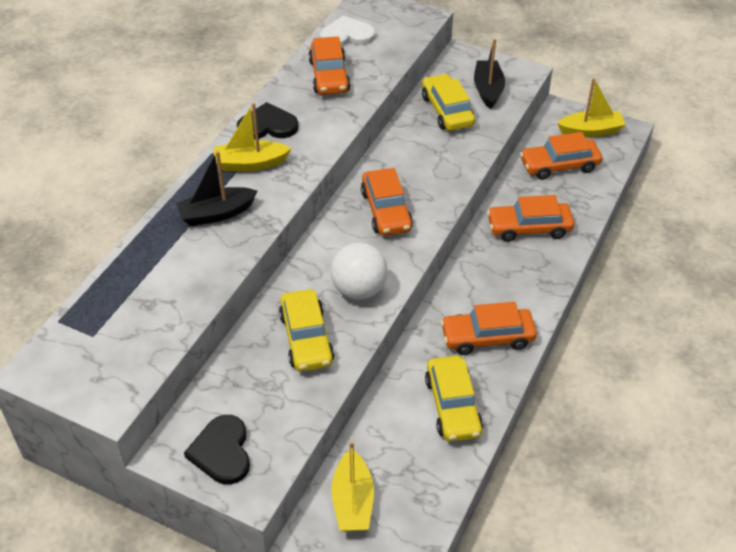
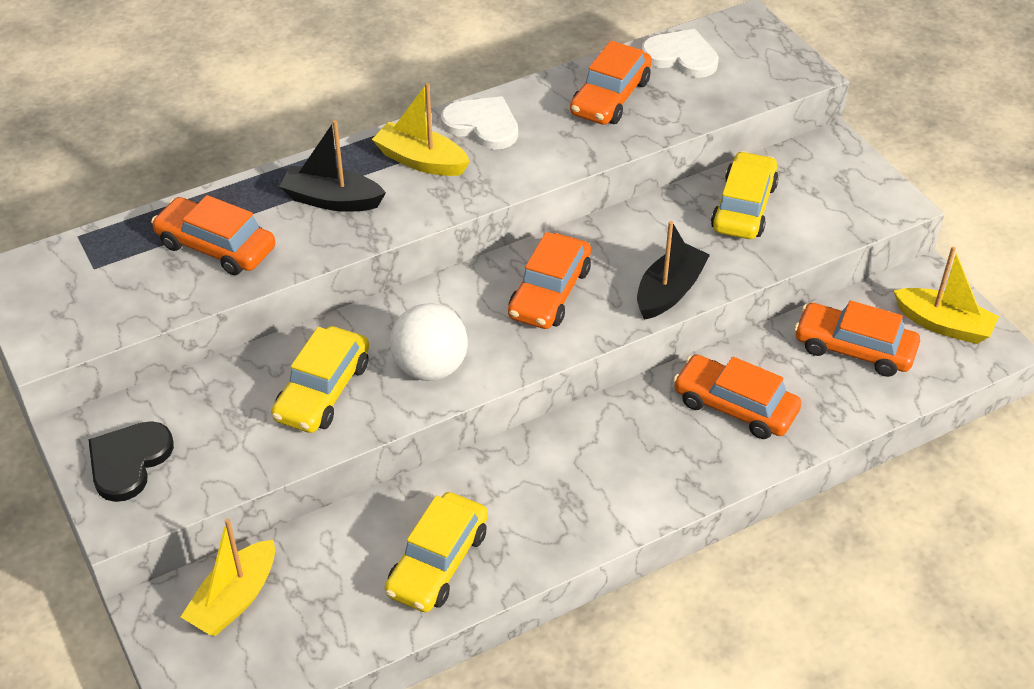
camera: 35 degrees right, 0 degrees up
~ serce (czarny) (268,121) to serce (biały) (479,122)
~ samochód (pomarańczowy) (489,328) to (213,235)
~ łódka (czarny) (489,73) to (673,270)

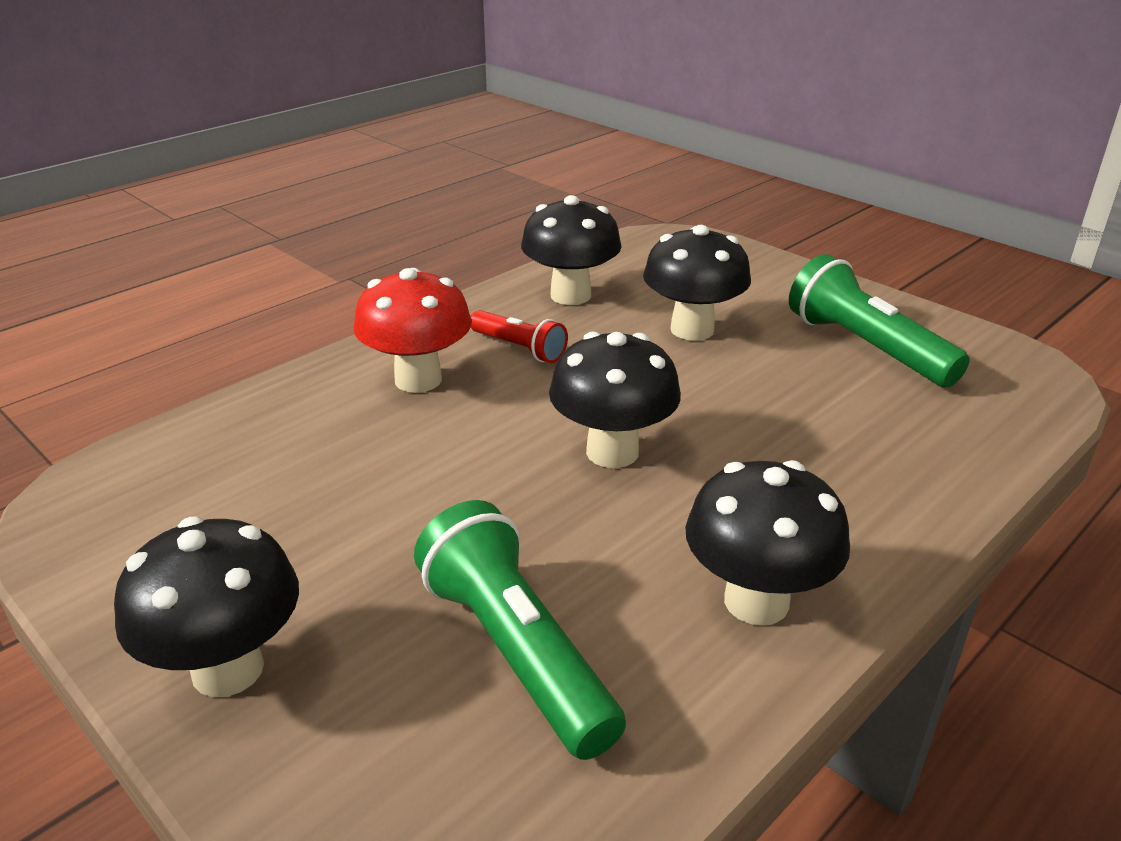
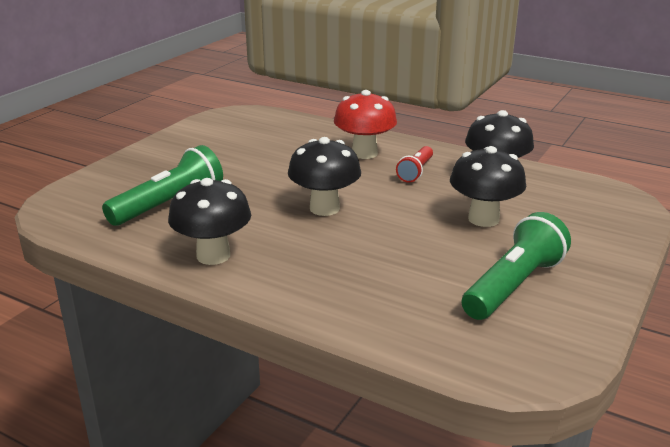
camera: 75 degrees right, 5 degrees down
- grzyb (czarny) (206,607)

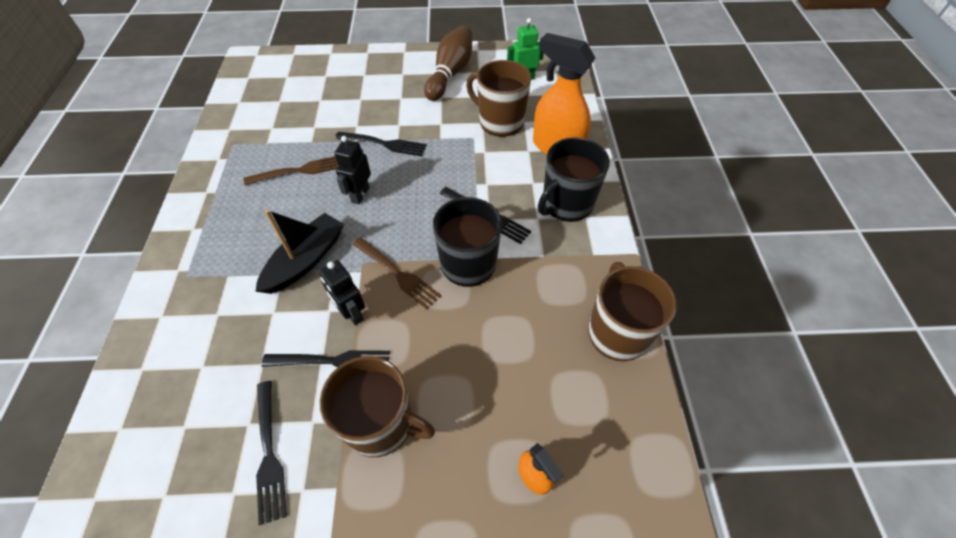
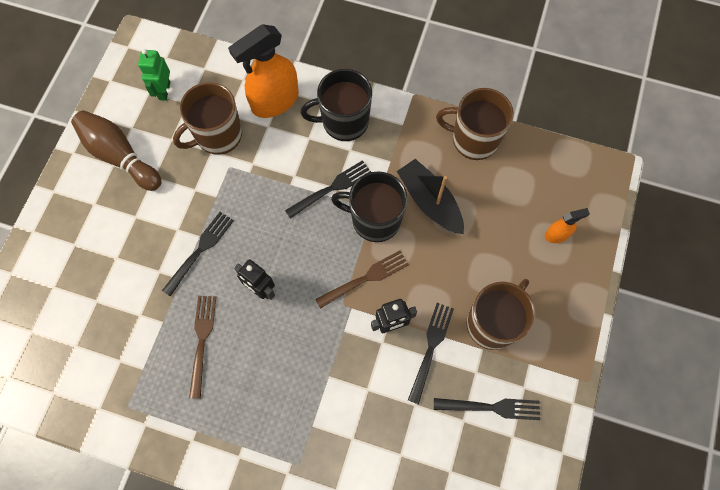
camera: 70 degrees left, 15 degrees up
~ łódka (czarny) (299,252) to (430,196)
~ kubek (czarny) (574,180) = (336,105) 105 degrees clockwise

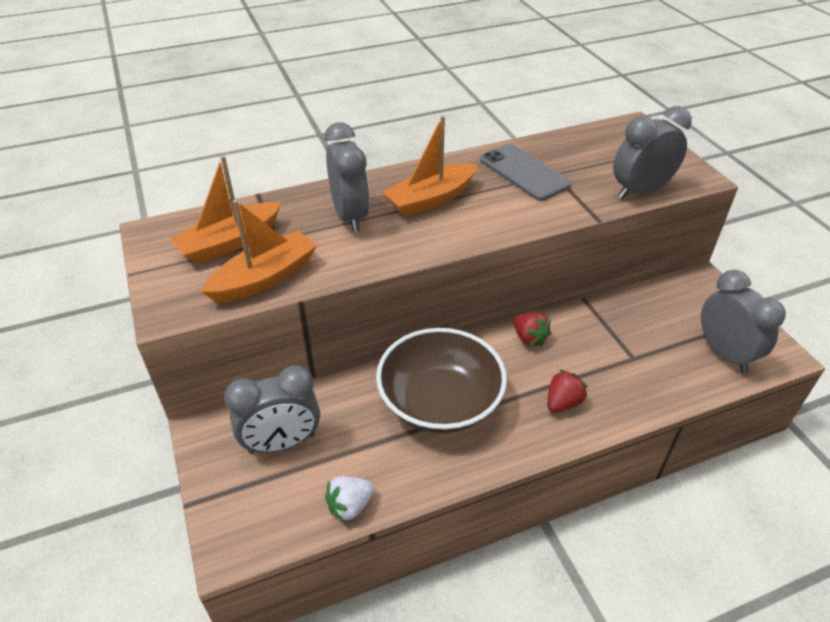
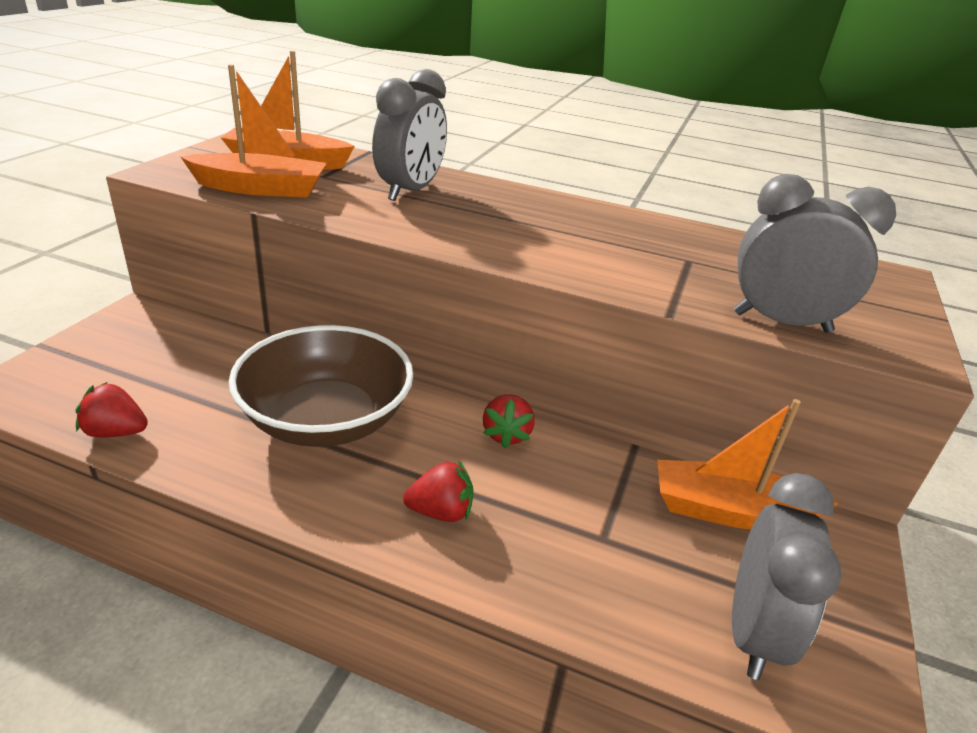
camera: 40 degrees right, 10 degrees down
- budzik (szary) (272,409)
~ truskawka (biały) (350,499) to truskawka (czerwony) (112,410)
~ łódka (pomarańczowy) (430,166) to (747,464)
- telefon (szary) (525,172)

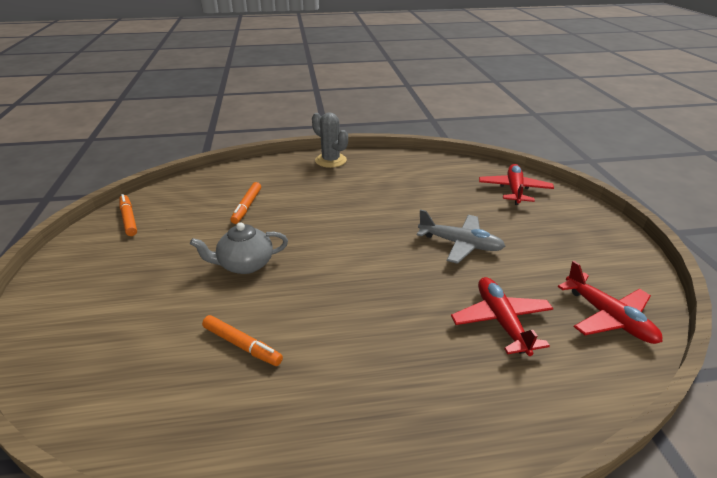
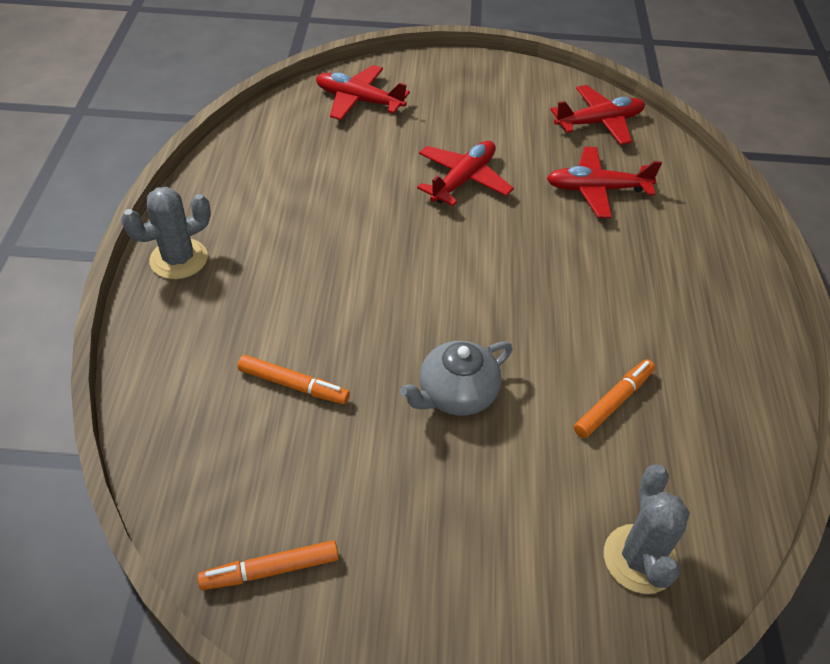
camera: 80 degrees left, 15 degrees up
~ imbryk (szary) (239,248) = (456,378) 60 degrees clockwise
~ samolot (szary) (461,236) to samolot (czerwony) (465,173)
+ kaktus (szary) (647,529)

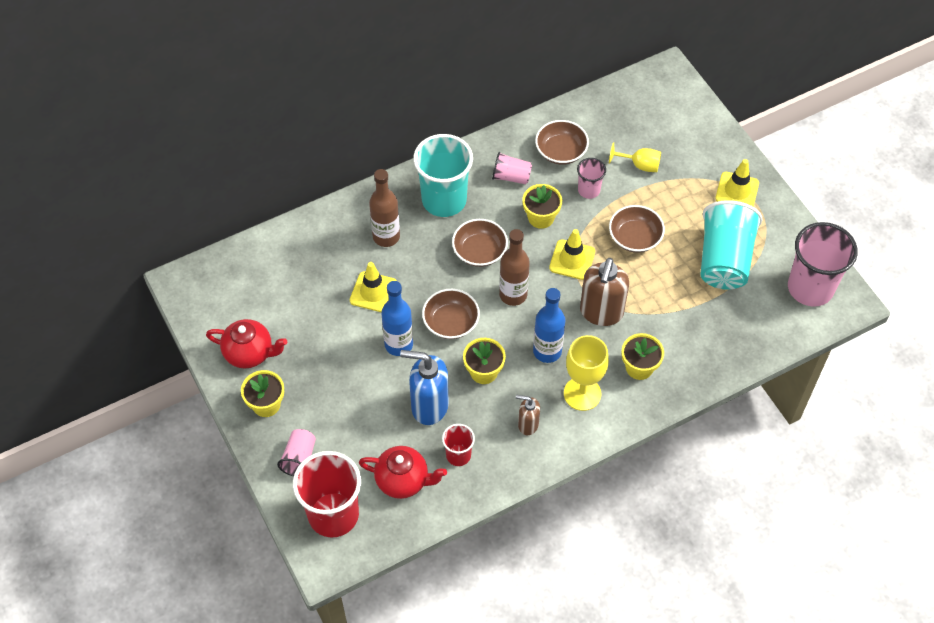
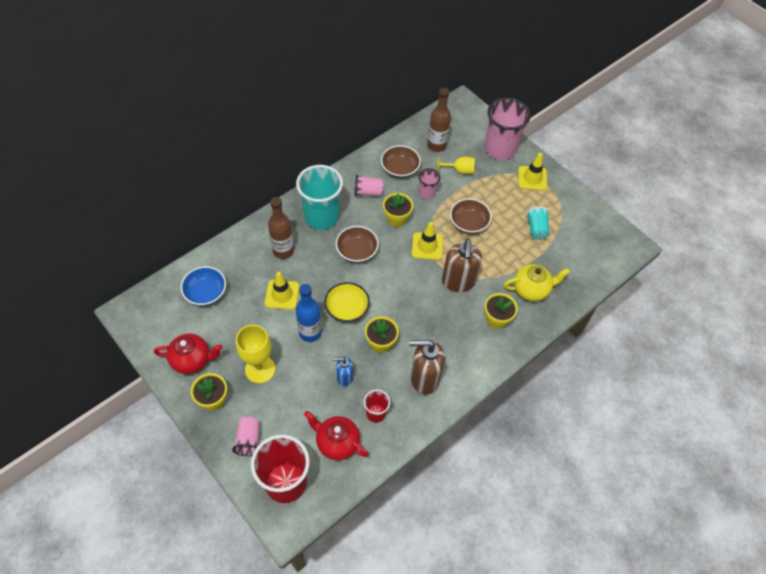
camera: 15 degrees left, 0 degrees up
~ imbryk (czerwony) (403,472) = (336,435) 150 degrees counterclockwise
~ dozownik mydła (niebieski) (424,387) = (342,372) x0.55
~ miska (brązowy) (451,314) to miska (żółty) (347,302)
~ butelka (brązowy) (514,267) to (439,120)
~ dozownik mydła (brązowy) (528,415) = (427,367) x1.81
- butelka (niebieski) (549,325)
~ kielich (żółty) (586,373) to (255,354)
~ szklanka (turkusowy) (731,245) = (538,223) x0.50
~ szklanka (różowy) (823,264) to (508,128)
+ miska (niebieski) (203,286)
+ imbryk (żółty) (537,282)

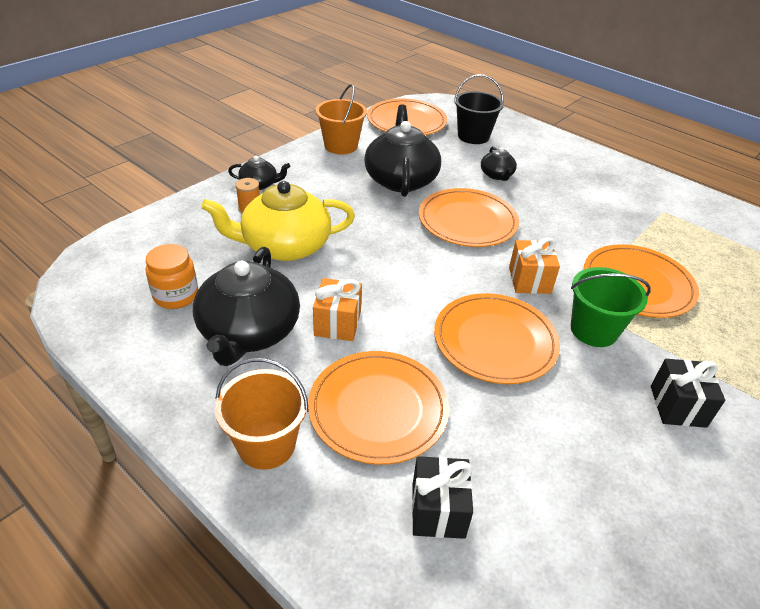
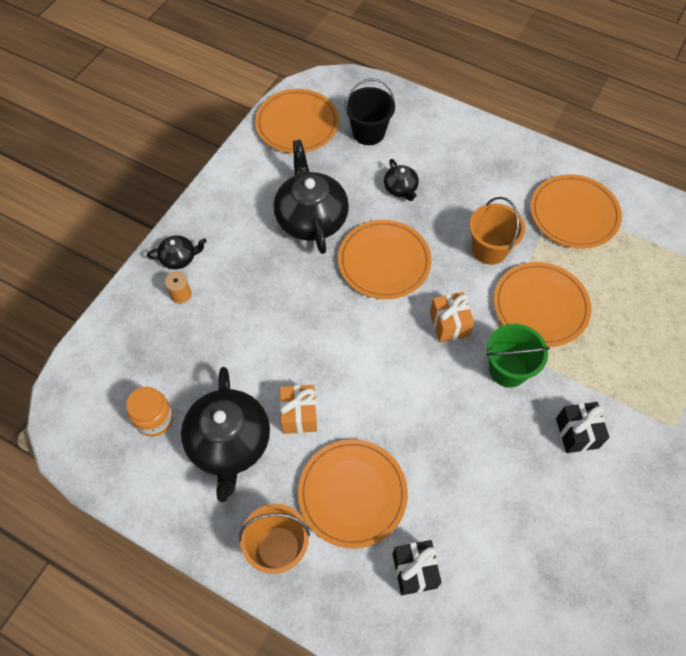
camera: 10 degrees left, 20 degrees up
- imbryk (żółty) (278,221)
~ wiadro (pomarańczowy) (341,119) to (497,231)
~ talerz (pomarańczowy) (497,338) to (576,211)

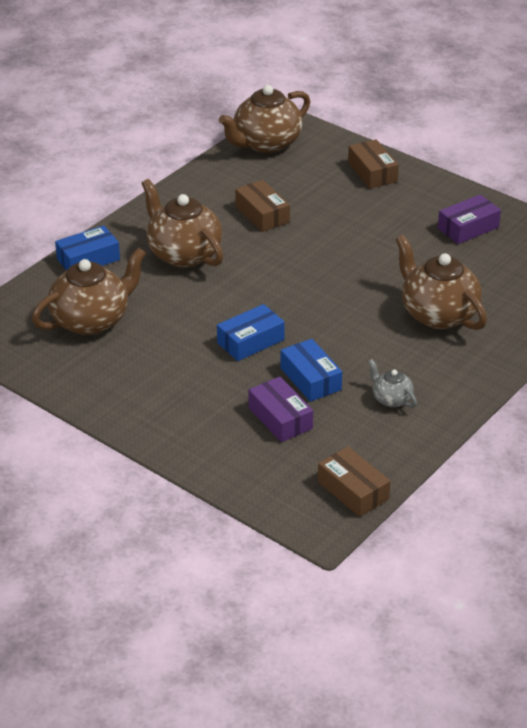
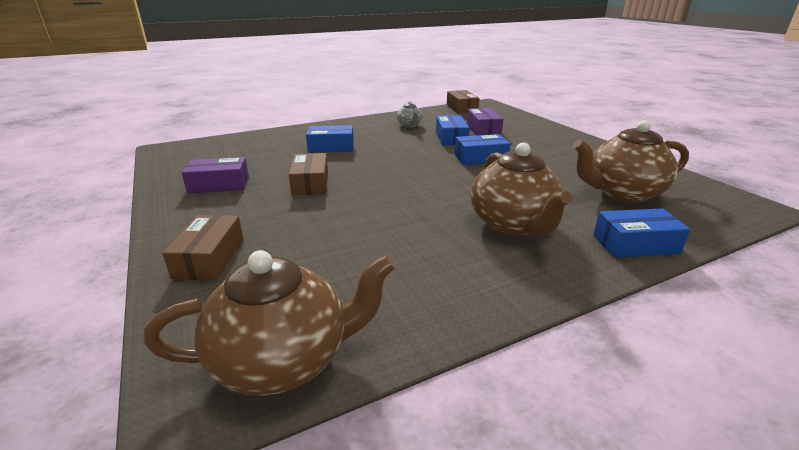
camera: 155 degrees left, 10 degrees down
~ pudełko (brązowy) (262,206) to (308,174)
~ imbryk (brązowy) (441,282) to pudełko (niebieski) (330,138)

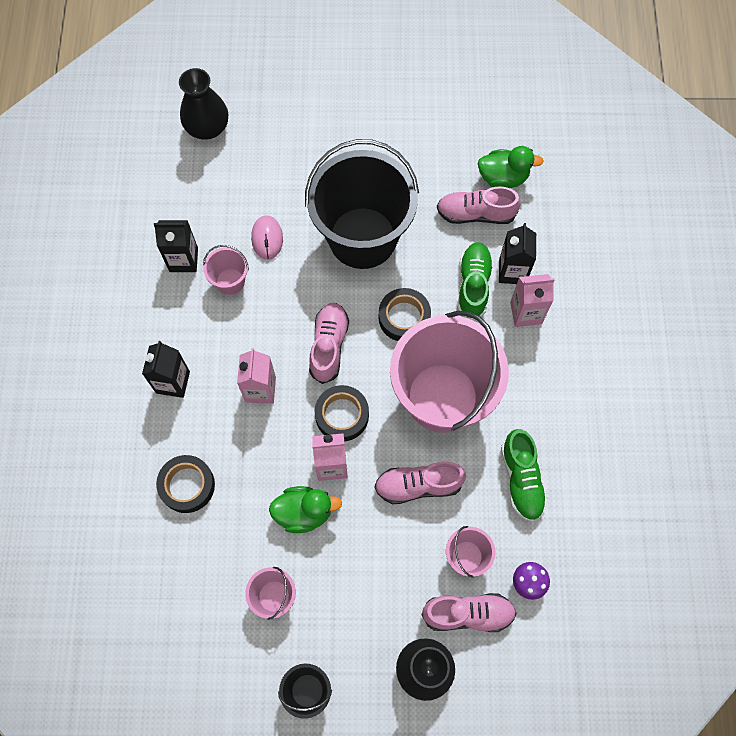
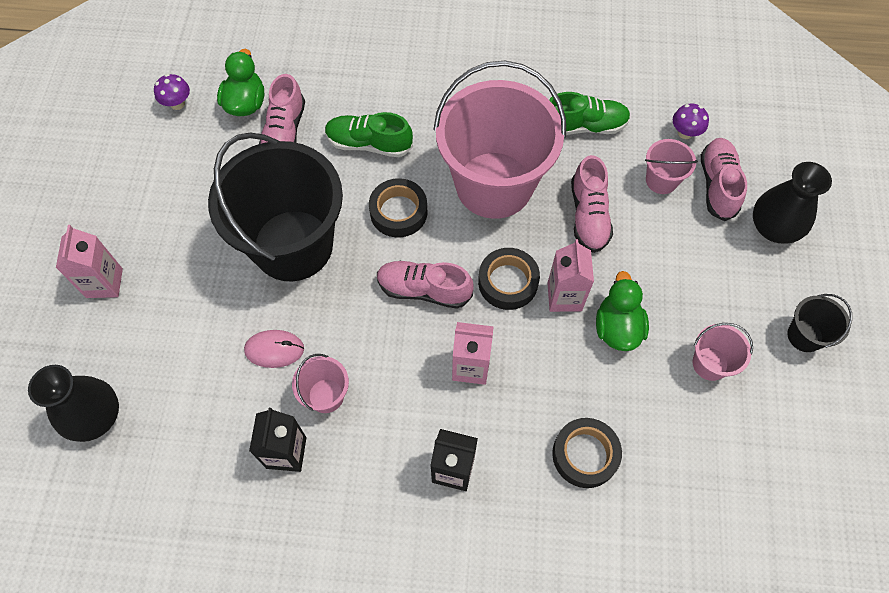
camera: 85 degrees left, 5 degrees down
- karton mleka (czarny) (517,253)
~ karton mleka (różowy) (532,300) to (89,261)
+ grzyb (fioletowy) (172,92)

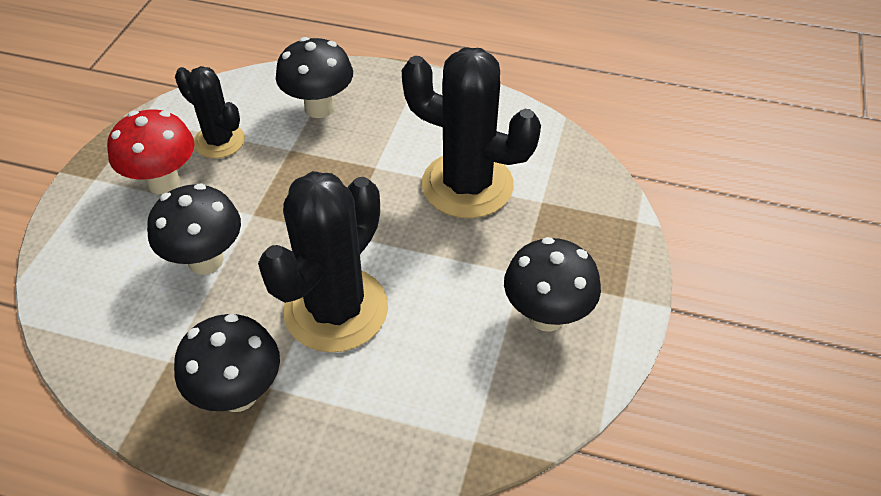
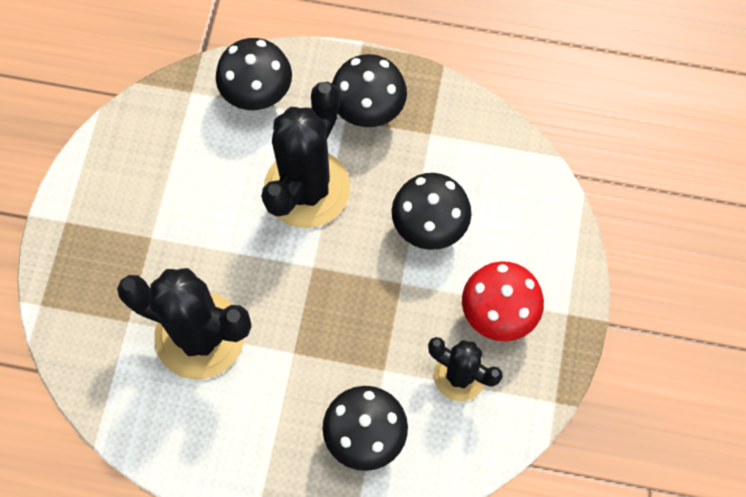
camera: 175 degrees right, 20 degrees up
~ grzyb (czarny) (552,284) to (254,74)

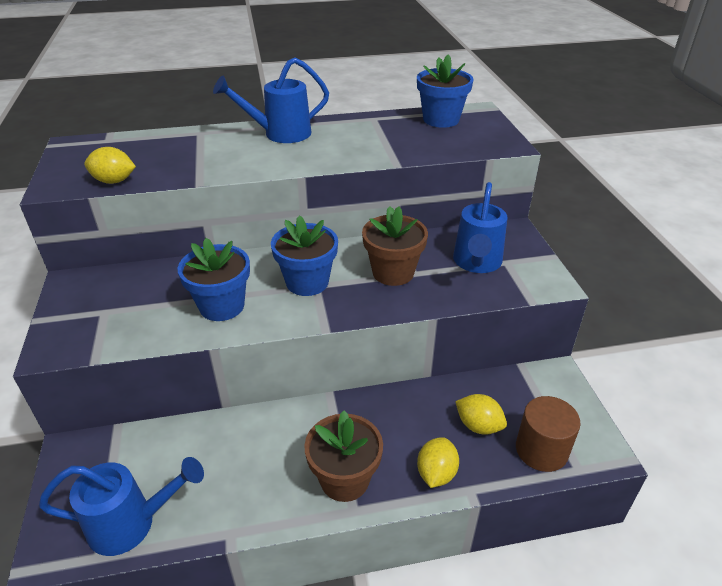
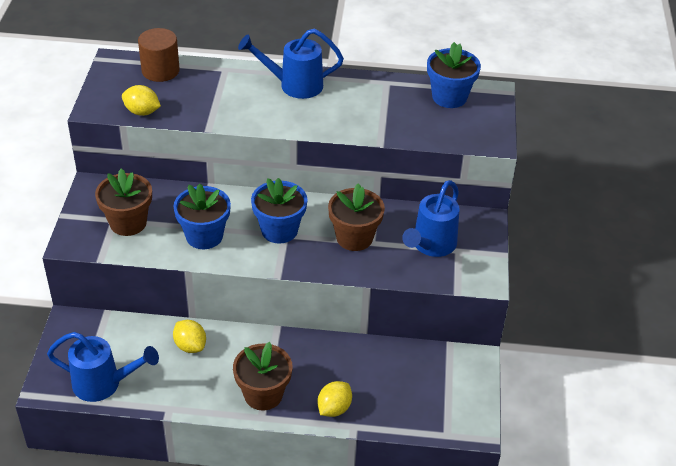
camera: 15 degrees right, 5 degrees up
~ cytryna (żółty) (481,414) to (189,336)
~ walec (brązowy) (548,434) to (159,55)
+ doniczka (brązowy) (123,202)

